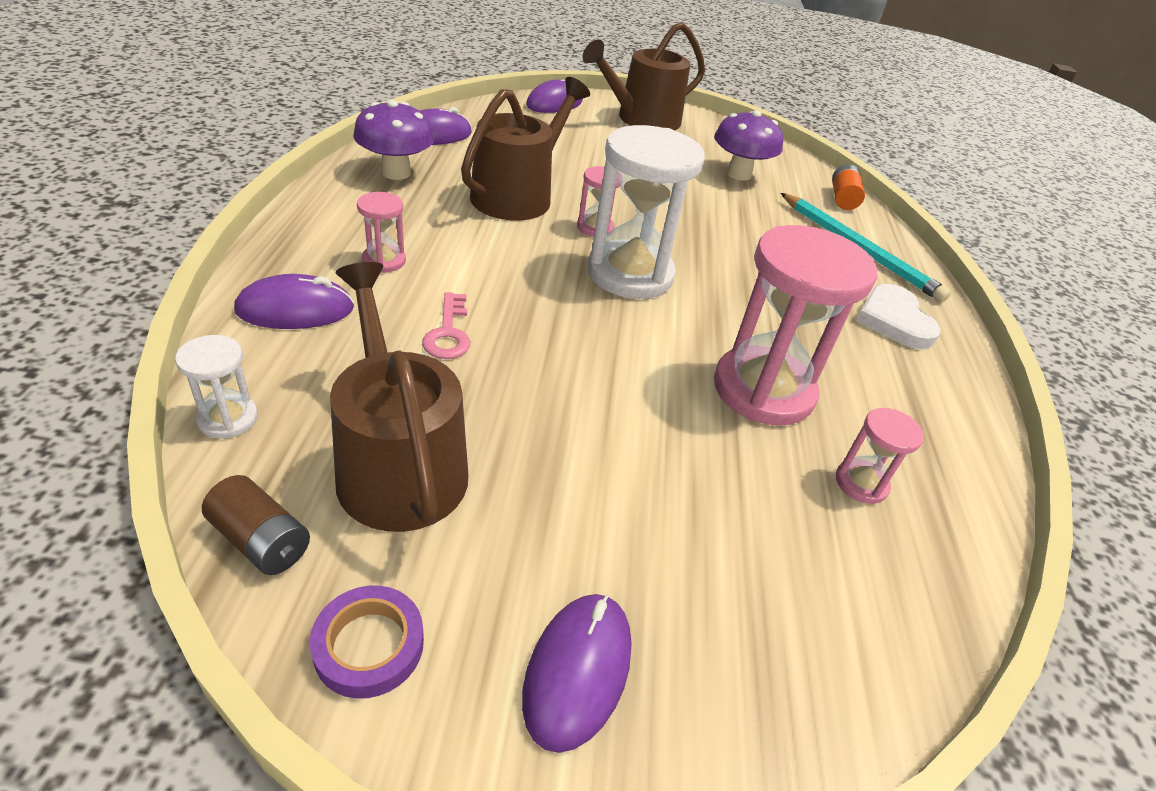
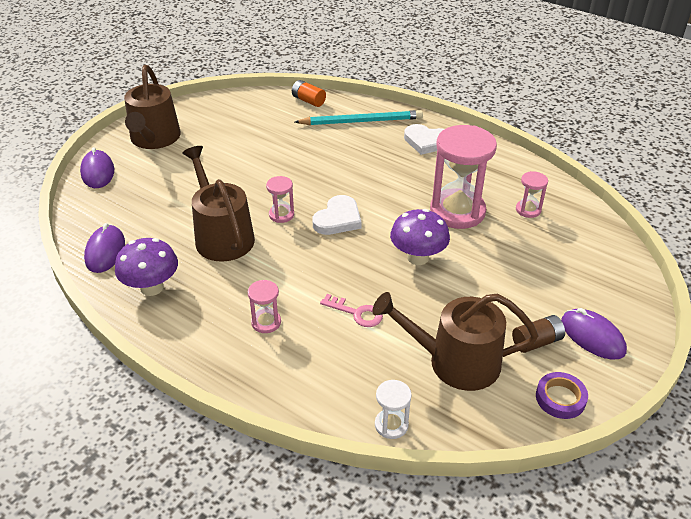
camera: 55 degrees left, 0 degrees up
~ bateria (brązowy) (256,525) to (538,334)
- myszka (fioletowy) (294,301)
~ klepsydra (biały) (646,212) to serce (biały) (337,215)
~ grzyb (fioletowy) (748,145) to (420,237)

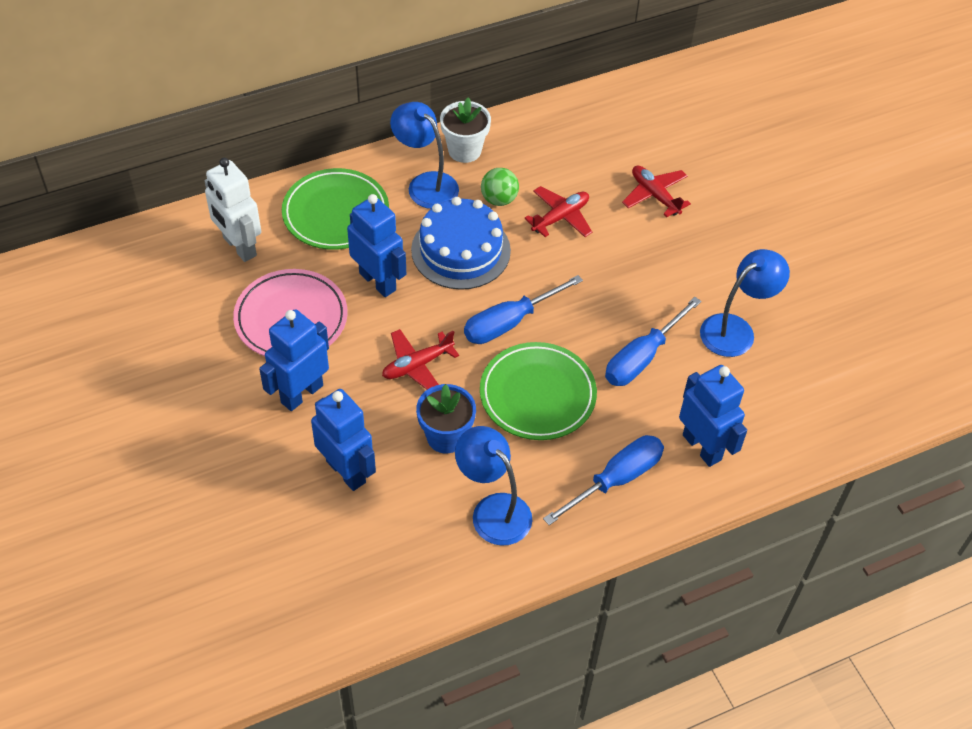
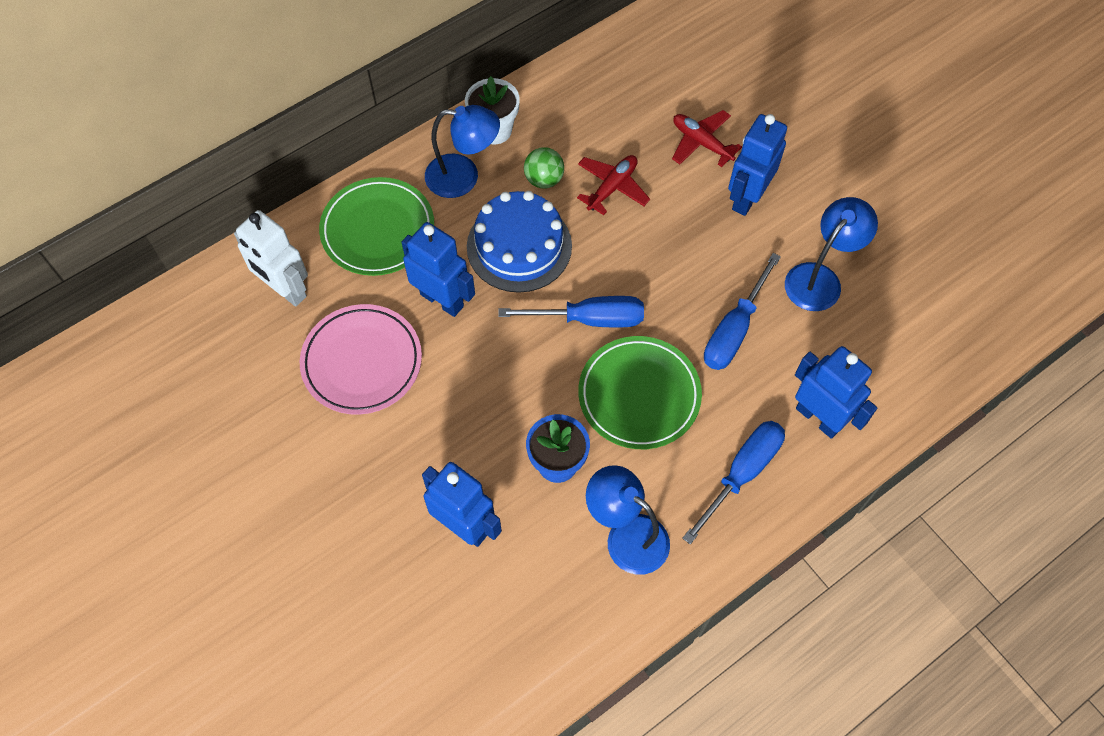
camera: 10 degrees left, 10 degrees up
~ robot (niebieski) (294,360) to (757,165)
- samolot (czerwony) (420,359)
~ lampka (niebieski) (424,155) = (462,151) 150 degrees clockwise
~ śrubokręt (niebieski) (523,309) = (571,311) 135 degrees counterclockwise

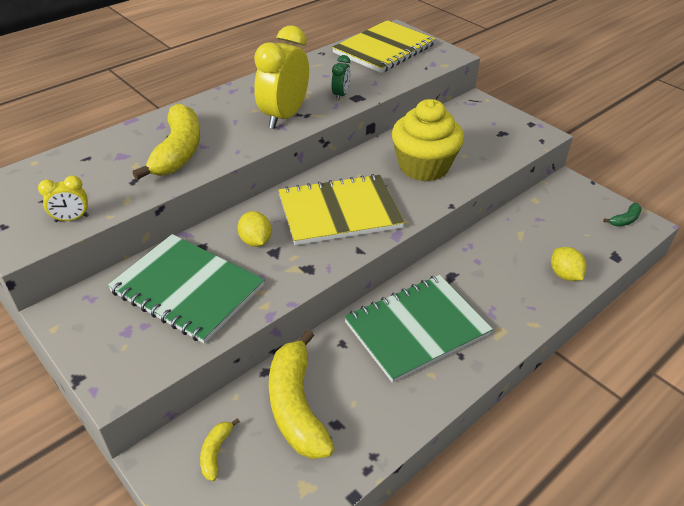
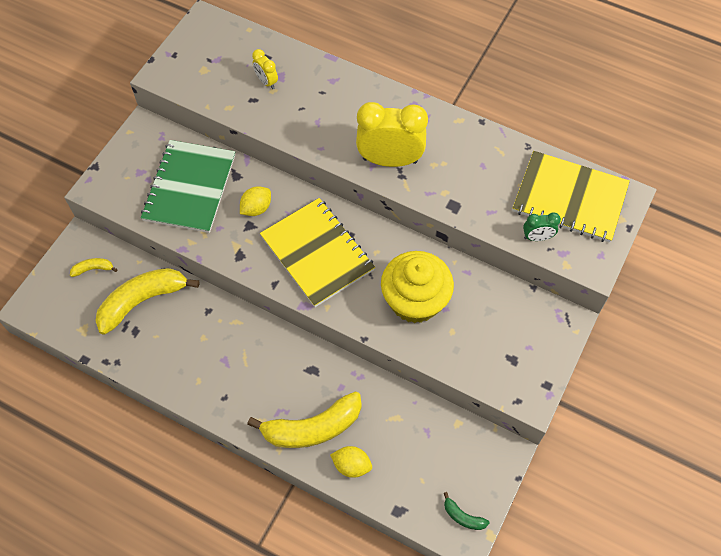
camera: 70 degrees right, 20 degrees up
~ budzik (żółty) (63,198) to (265,69)
~ banan (żółty) (166,141) to (304,419)
~ budzik (zielony) (341,78) to (542,226)
- zeszyt (zielony) (418,329)
~ cytryna (żółty) (568,264) = (351,462) 60 degrees clockwise

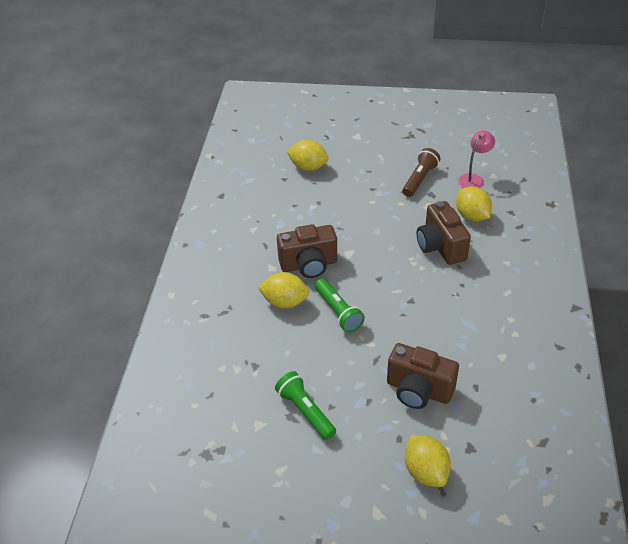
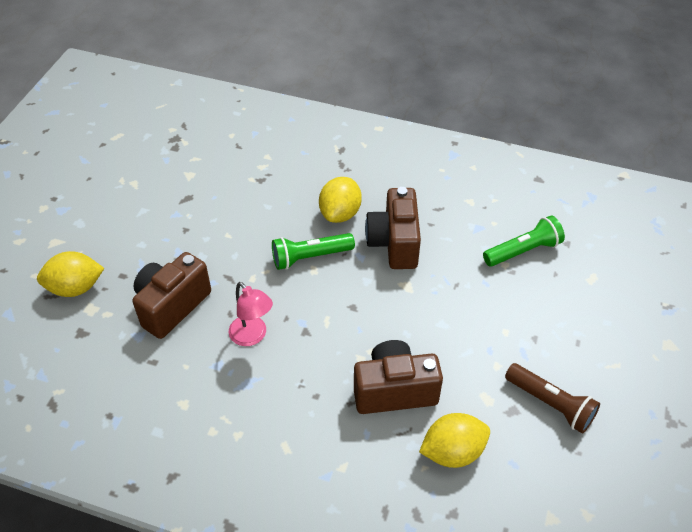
camera: 100 degrees right, 5 degrees up
~ latarka (zielony) (305,405) to (524,241)
- cytryna (żółty) (307,155)
~ lampka (różowy) (476,159) to (251,314)

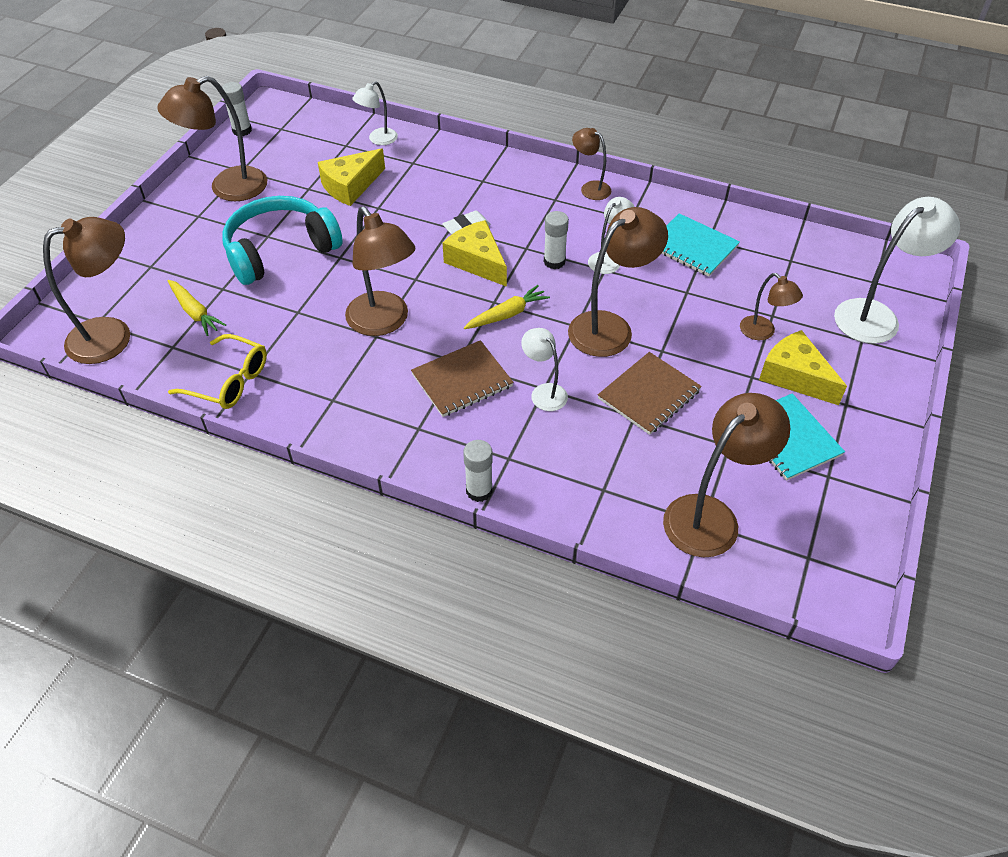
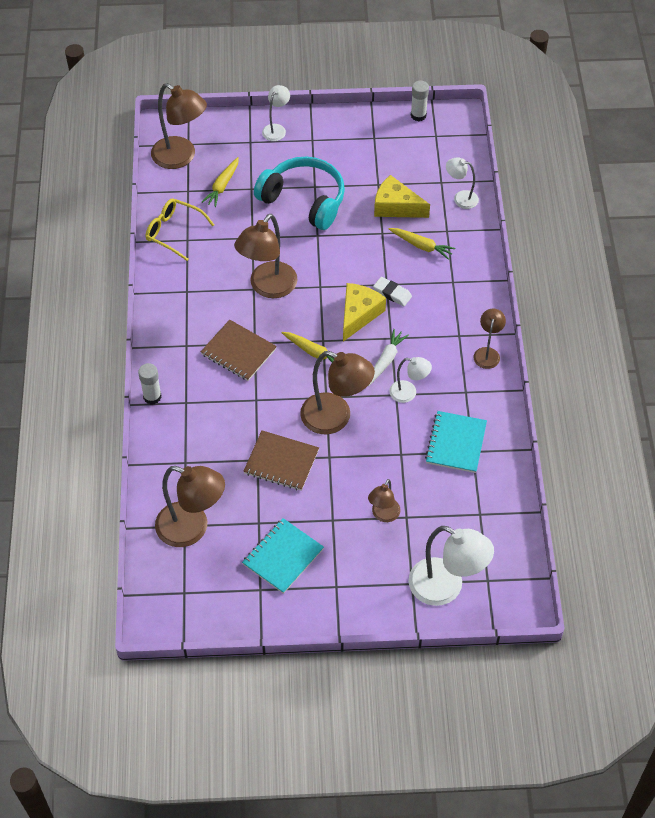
camera: 65 degrees right, 5 degrees up
- lampka (brązowy) (212,138)
~ okulary (żółty) (217,371) = (180,229) 120 degrees clockwise
~ lampka (biały) (544,369) to (276,113)
~ klej w sztyfcie (biały) (556,240) to marchewka (biały) (388,357)
- ser (żółty) (803,367)
+ marchewka (żółty) (422,244)

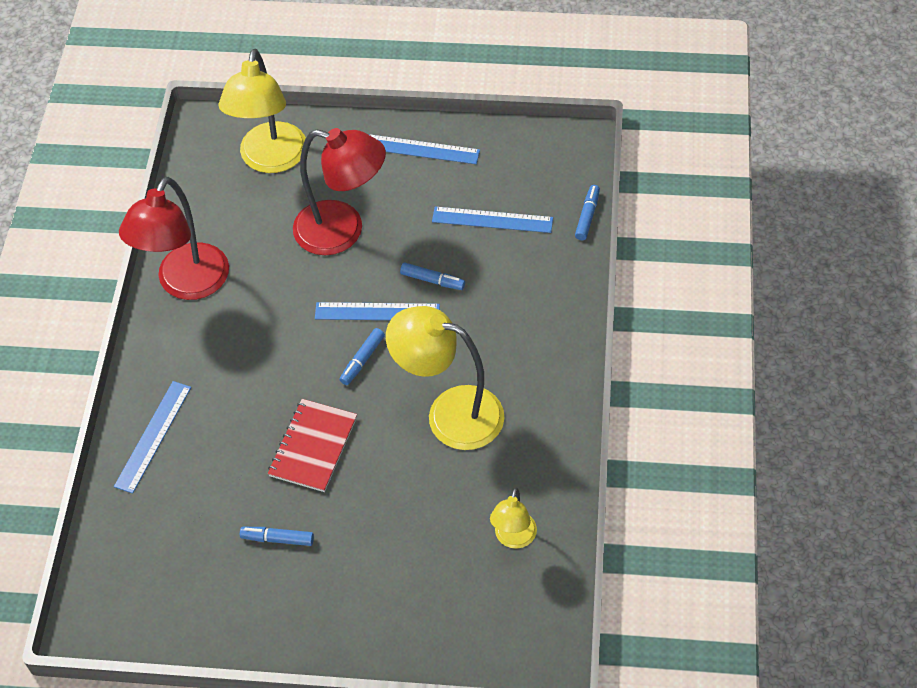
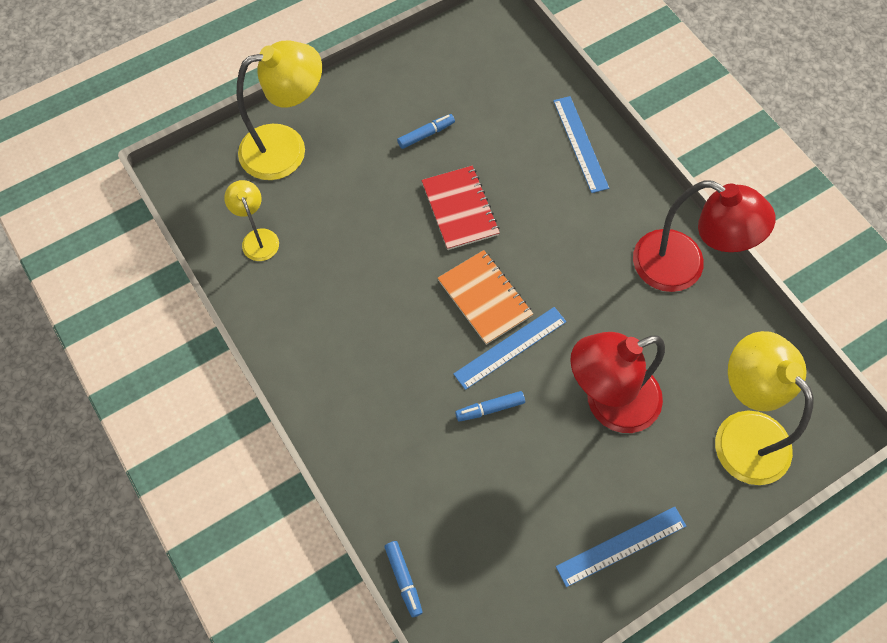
camera: 140 degrees right, 10 degrees up
~ lampka (czerwony) (174,238) = (704,236) 135 degrees clockwise
~ flamaster (niebieski) (362,356) to zeszyt (pomarańczowy) (485,297)
~ lampka (żółty) (445,378) to (279,110)
- linijka (niebieski) (492,219)

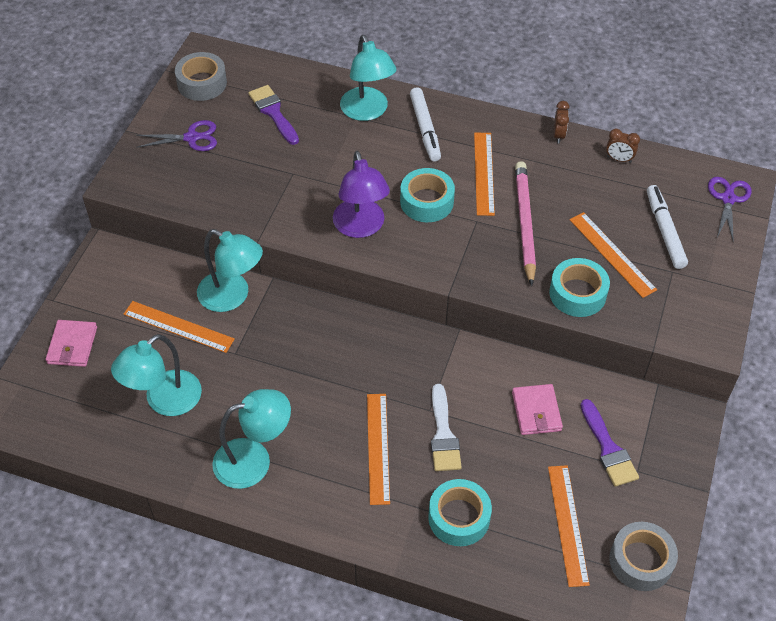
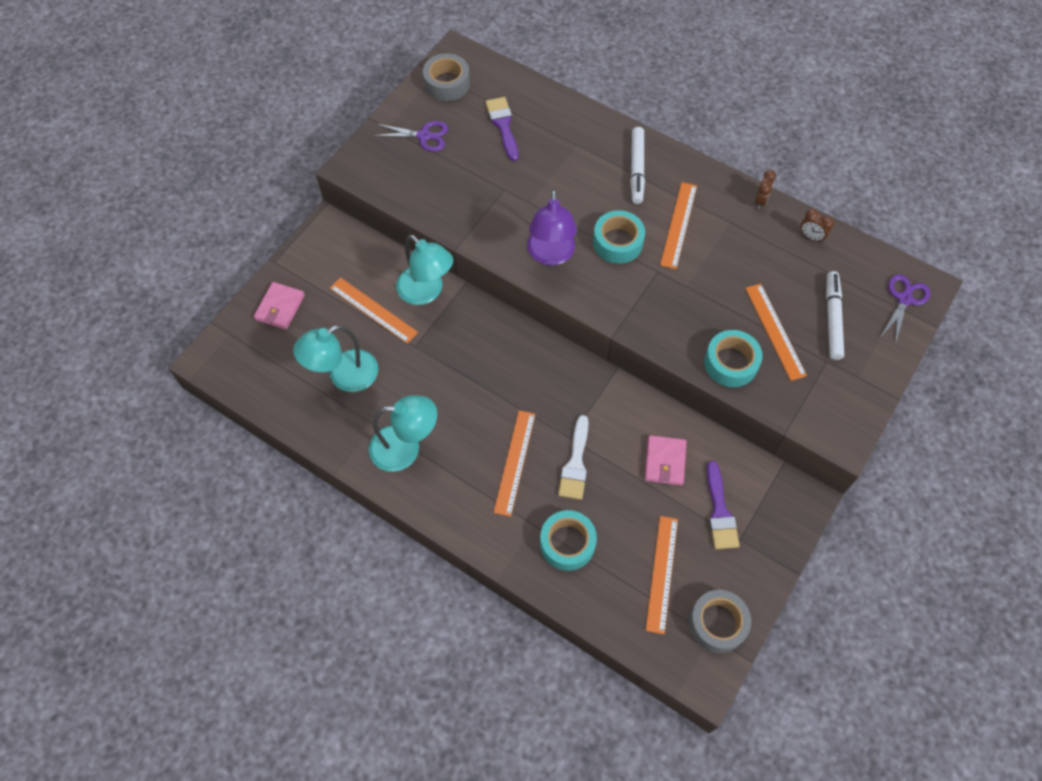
camera: 15 degrees right, 10 degrees up
- lampka (turkusowy) (368,78)
- ołówek (różowy) (525,223)

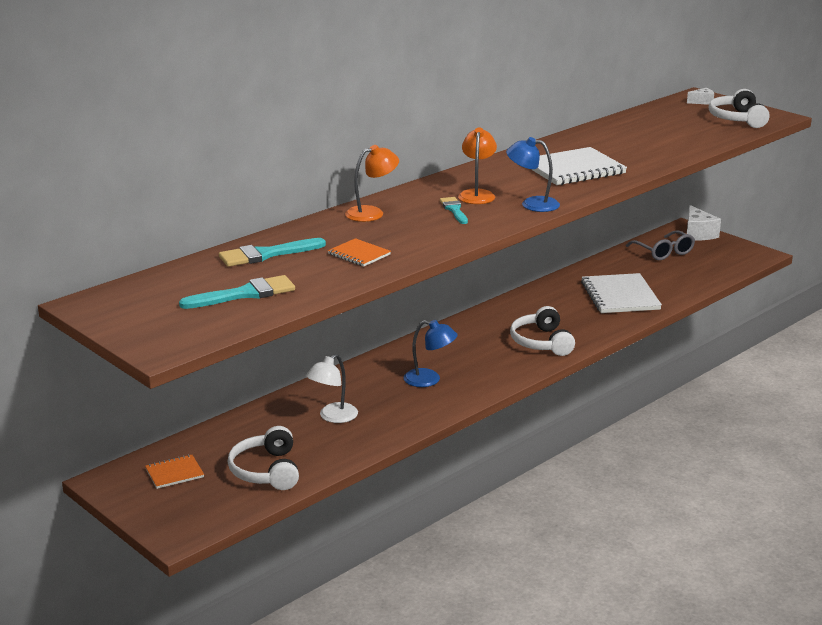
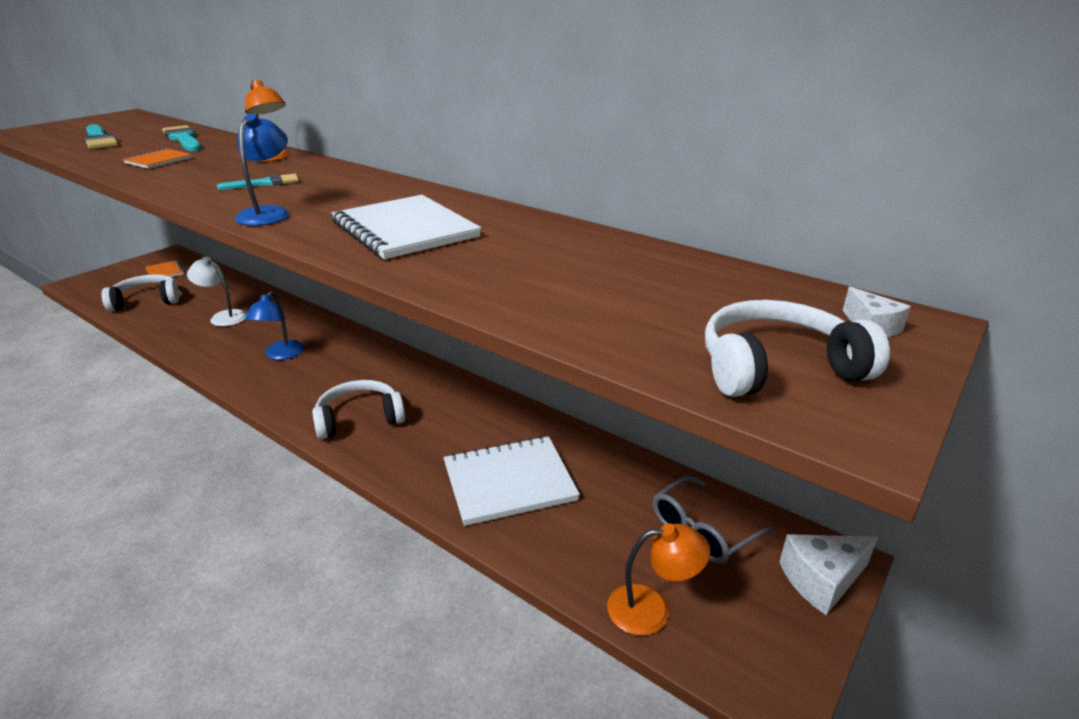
camera: 80 degrees right, 5 degrees up
~ lampka (pomarańczowy) (477,165) to (659,579)

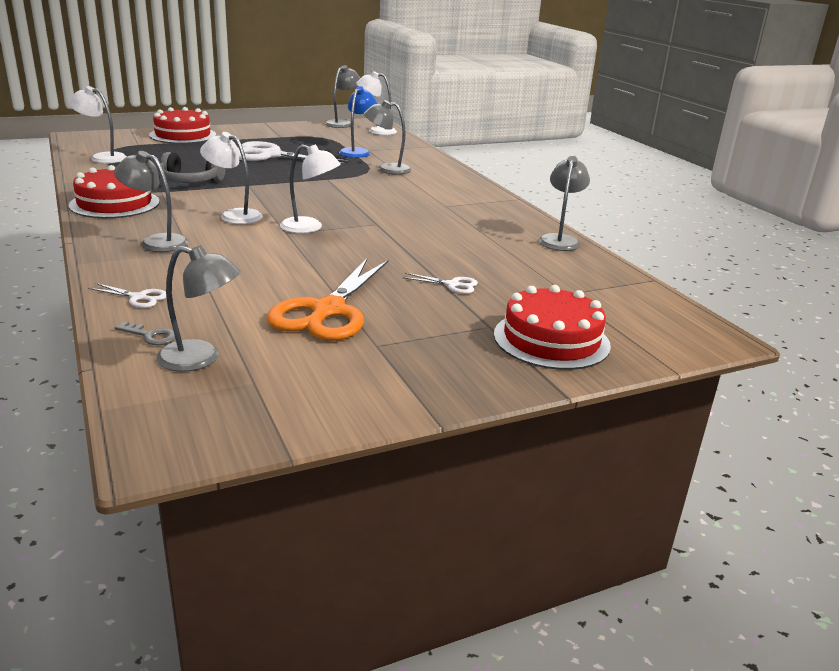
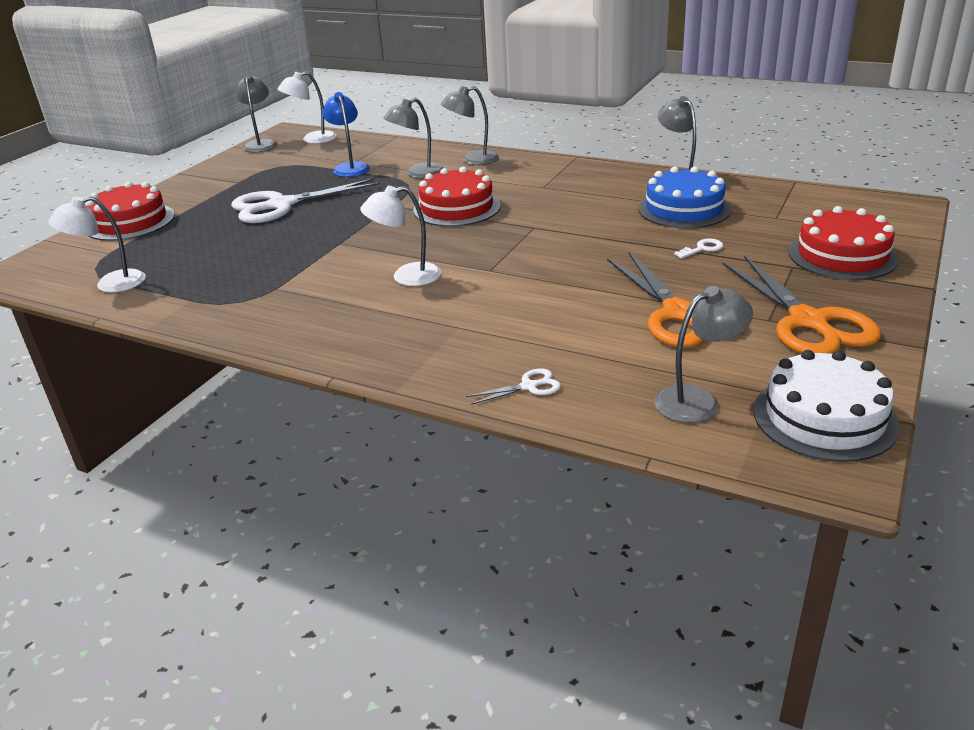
camera: 35 degrees left, 5 degrees up
~ tort (czerwony) (114,191) to (457,197)
~ lampka (szary) (151,201) to (470,125)
- klucz (szary) (144,333)
- słuchawki (szary) (191,167)
- lampka (biały) (310,188)
~ nożyczki (biały) (440,283) to klucz (biały) (698,248)
+ tort (niebieski) (684,197)
+ nożyczki (pomarańczowy) (802,305)
+ tort (biały) (826,406)

